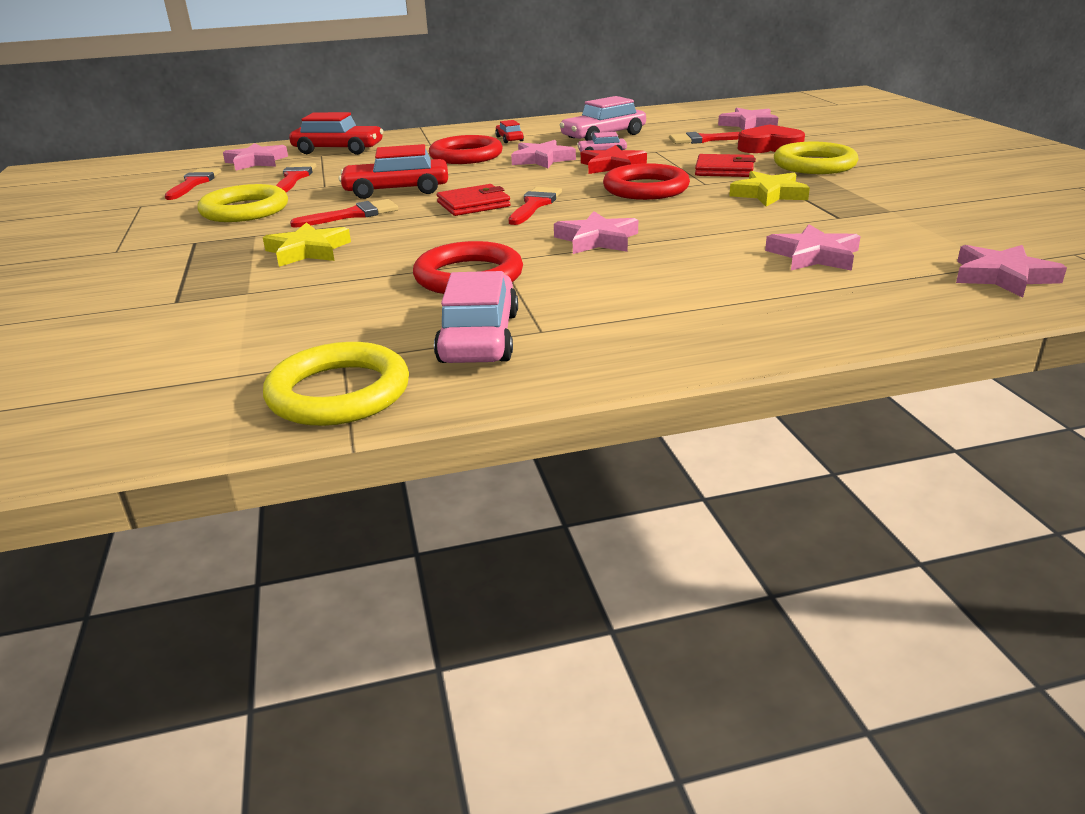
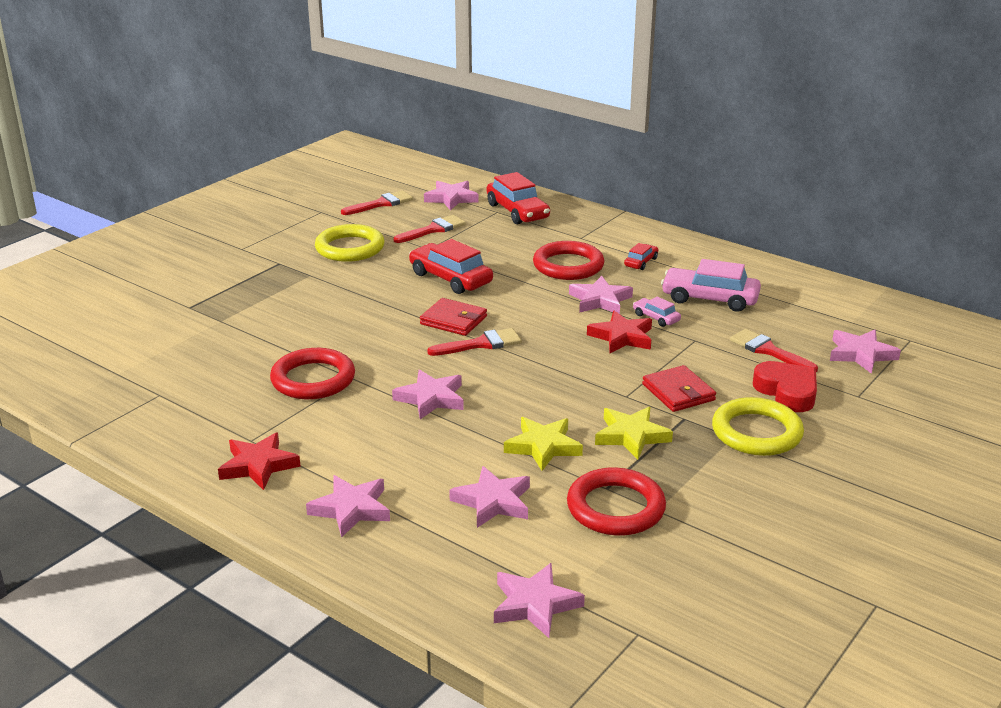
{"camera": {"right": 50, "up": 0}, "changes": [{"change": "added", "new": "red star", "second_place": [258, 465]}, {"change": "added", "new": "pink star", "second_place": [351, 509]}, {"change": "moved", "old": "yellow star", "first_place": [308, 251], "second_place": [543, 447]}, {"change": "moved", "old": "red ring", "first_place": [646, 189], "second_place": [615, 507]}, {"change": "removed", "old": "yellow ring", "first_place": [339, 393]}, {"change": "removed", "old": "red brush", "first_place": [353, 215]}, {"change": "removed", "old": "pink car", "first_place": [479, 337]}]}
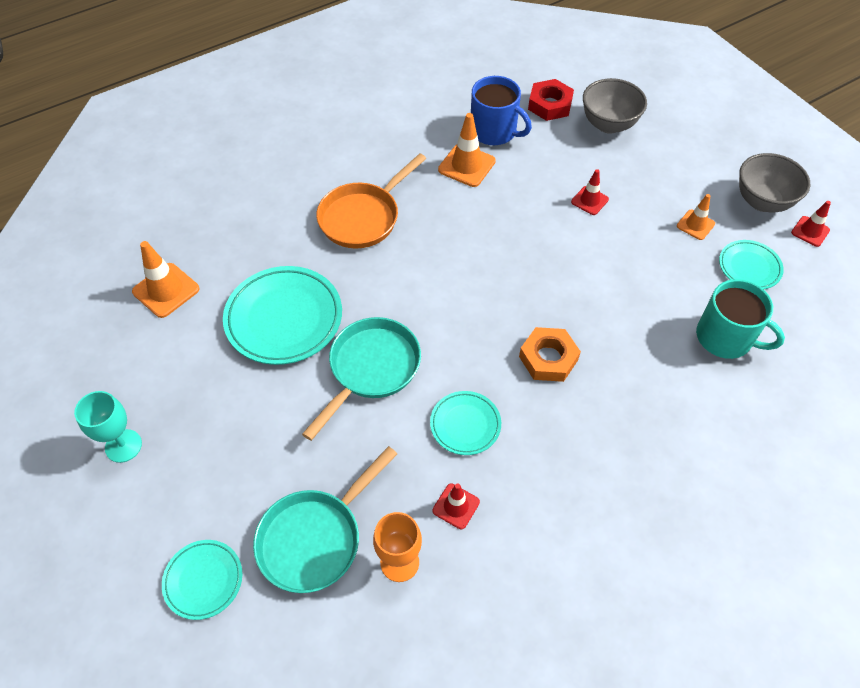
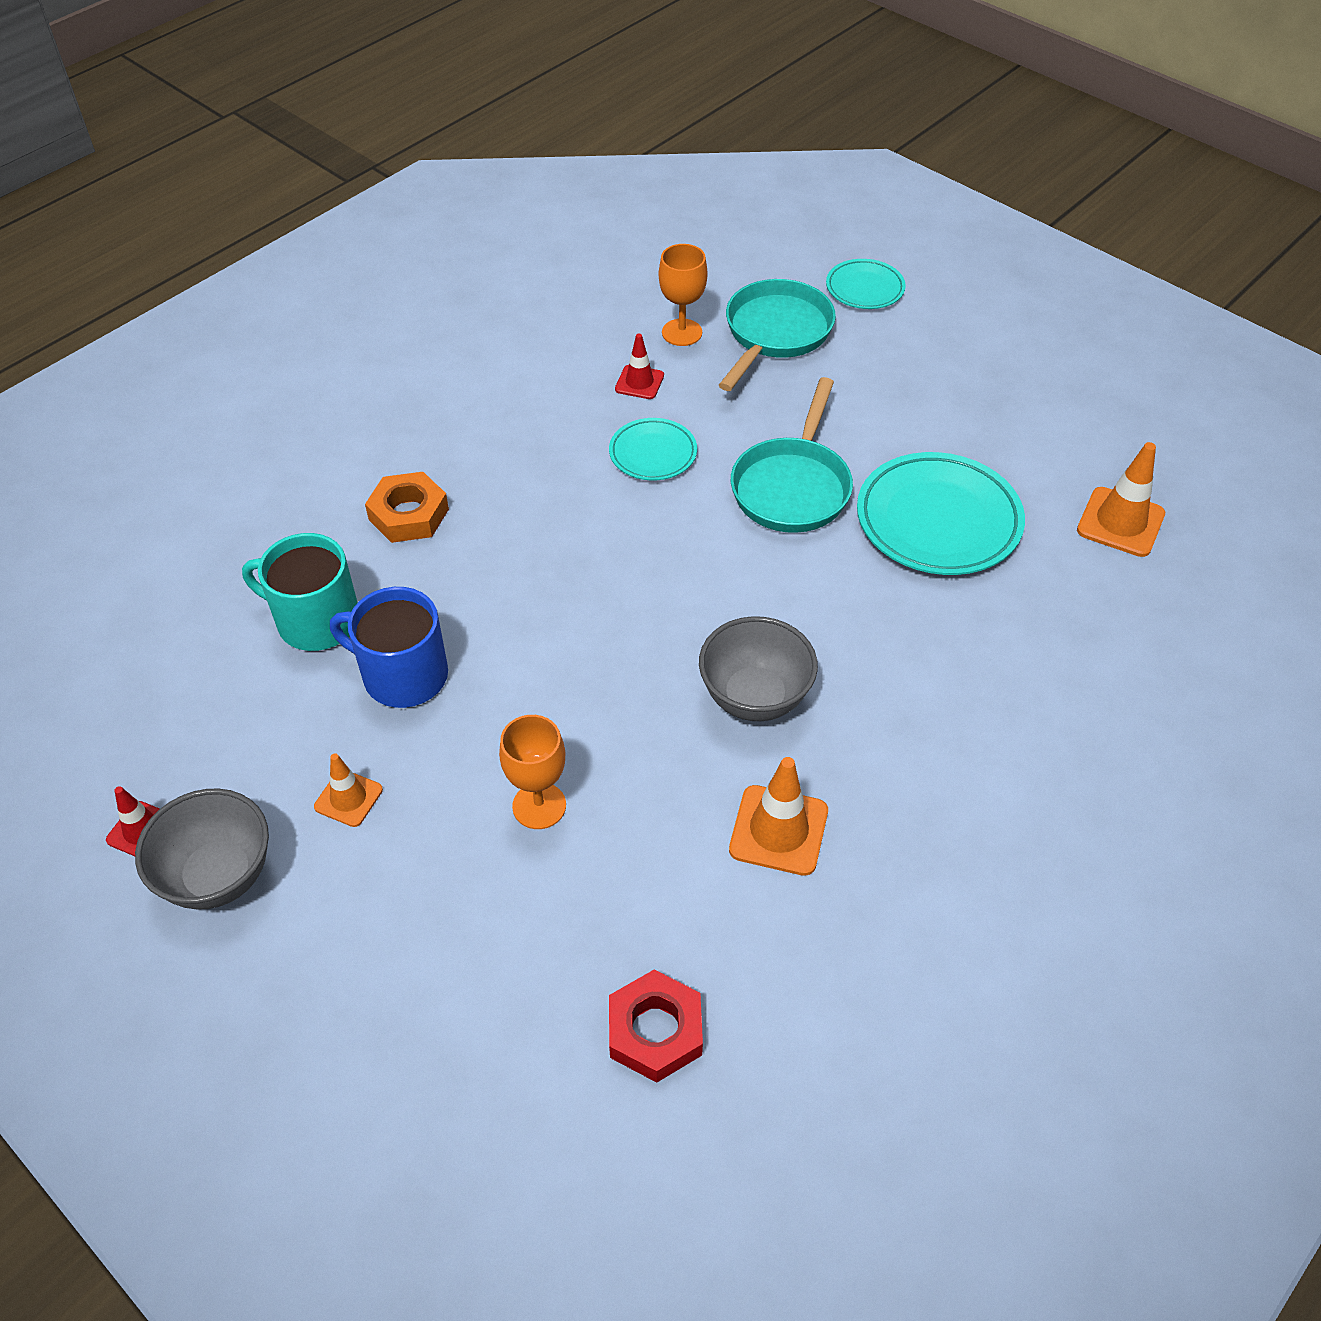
{"camera": {"right": 165, "up": -5}, "changes": [{"change": "moved", "old": "blue mug", "first_place": [494, 131], "second_place": [403, 675]}, {"change": "moved", "old": "orange nut", "first_place": [548, 358], "second_place": [408, 514]}, {"change": "replaced", "old": "red traffic cone", "new": "orange goblet", "first_place": [589, 200], "second_place": [539, 806]}, {"change": "moved", "old": "grey bowl", "first_place": [608, 124], "second_place": [754, 697]}, {"change": "removed", "old": "turquoise goblet", "first_place": [123, 446]}, {"change": "removed", "old": "orange pan", "first_place": [363, 217]}, {"change": "removed", "old": "turquoise plate", "first_place": [749, 267]}]}
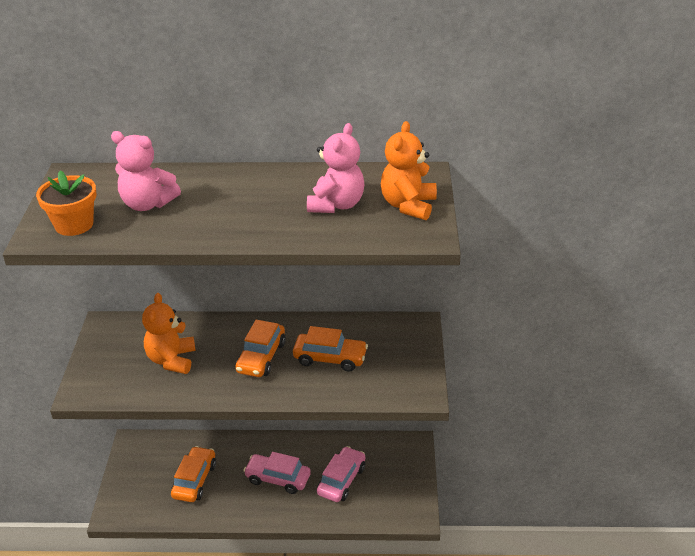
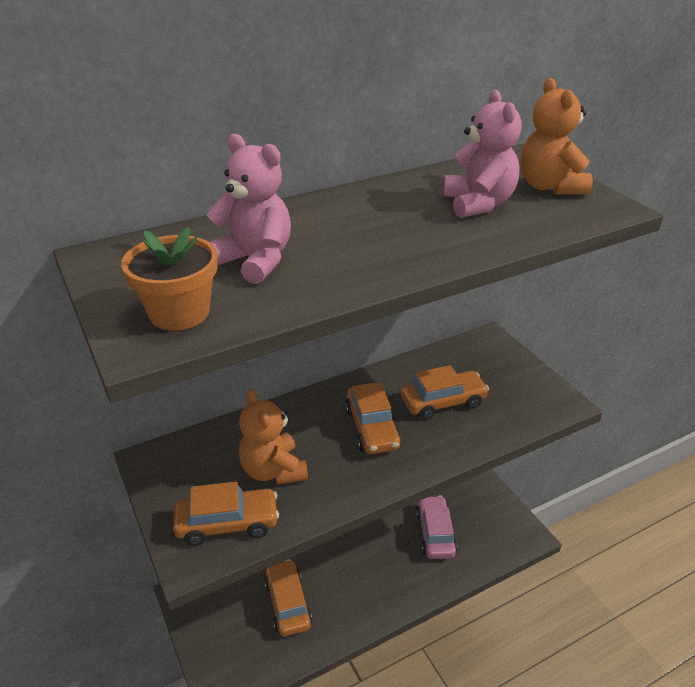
{"camera": {"right": -30, "up": 0}, "changes": [{"change": "added", "new": "orange car", "second_place": [227, 523]}, {"change": "turned", "old": "pink teddy bear", "first_place": [147, 204], "second_place": [255, 261], "degrees": -135}, {"change": "removed", "old": "pink car", "first_place": [278, 479]}]}
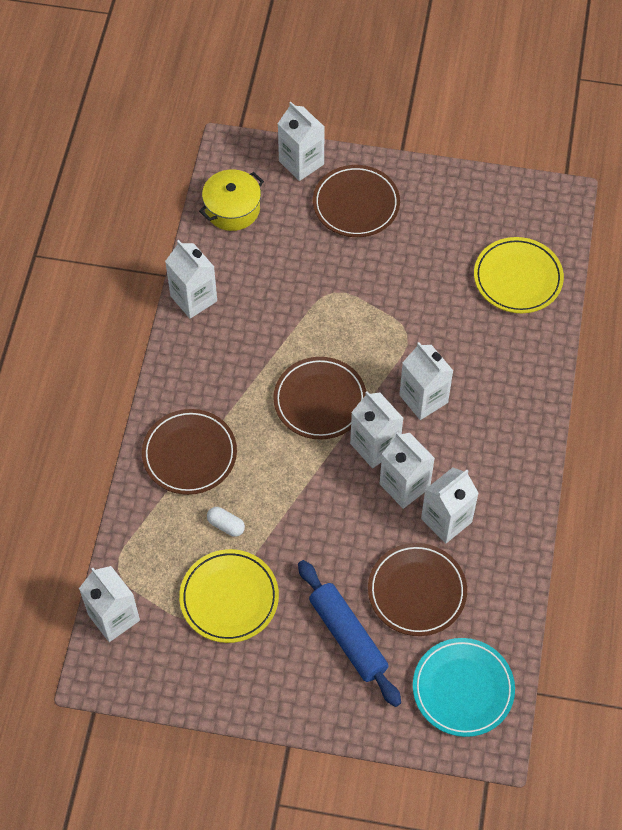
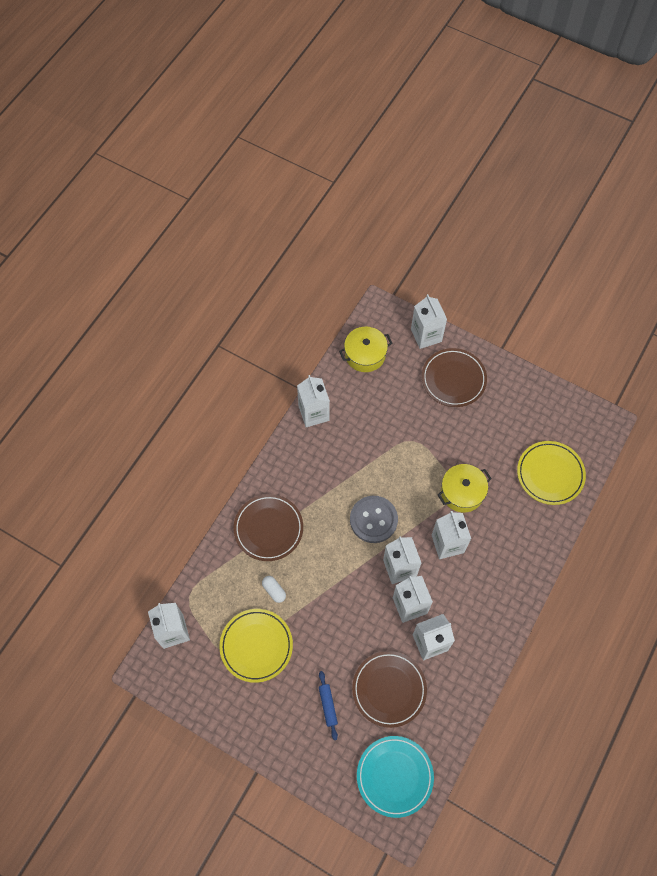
{"camera": {"right": 20, "up": 5}, "changes": [{"change": "resized", "old": "blue rolling pin", "first_place": [348, 637], "second_place": [328, 705], "factor": 0.51}, {"change": "replaced", "old": "brown plate", "new": "grey button", "first_place": [320, 401], "second_place": [373, 520]}, {"change": "added", "new": "yellow pot", "second_place": [462, 492]}]}
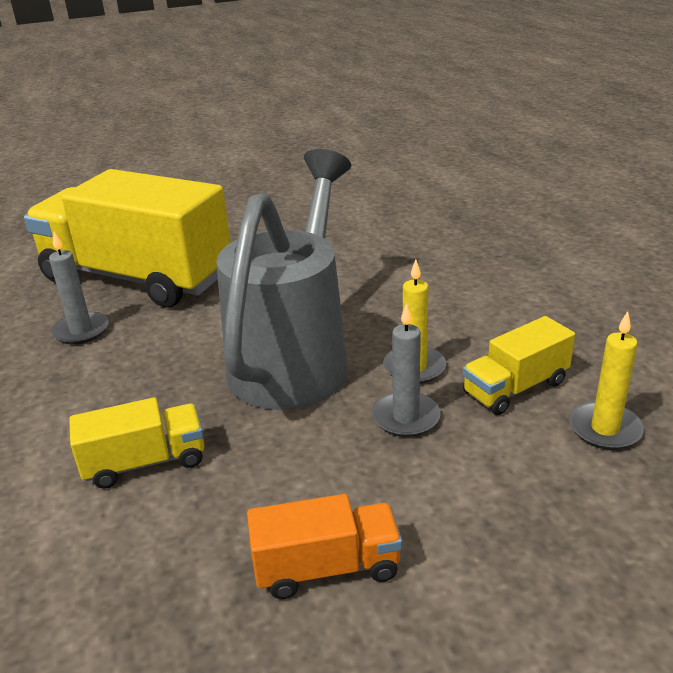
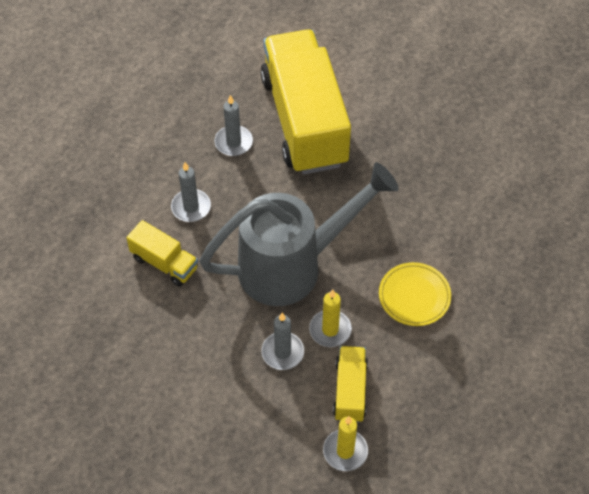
{"camera": {"right": 50, "up": 25}, "changes": [{"change": "added", "new": "grey candle", "second_place": [191, 207]}, {"change": "turned", "old": "yellow truck", "first_place": [515, 388], "second_place": [350, 390], "degrees": 75}, {"change": "added", "new": "yellow plate", "second_place": [414, 296]}, {"change": "removed", "old": "orange truck", "first_place": [327, 567]}]}
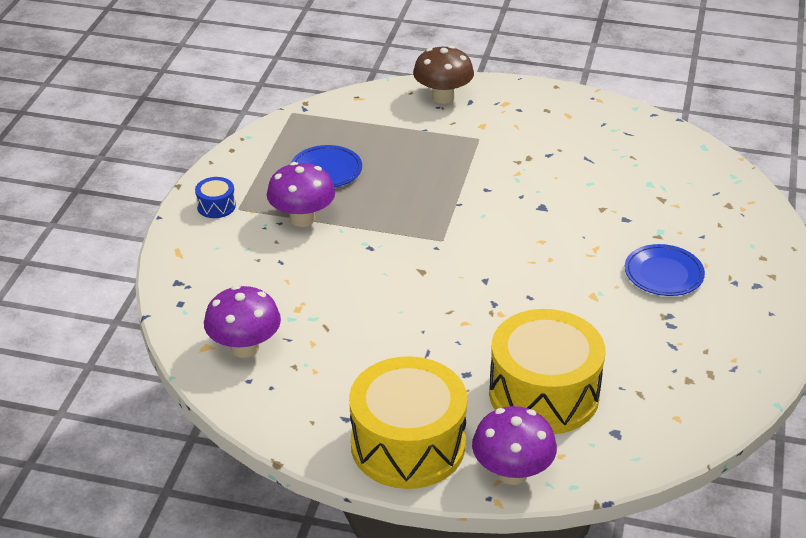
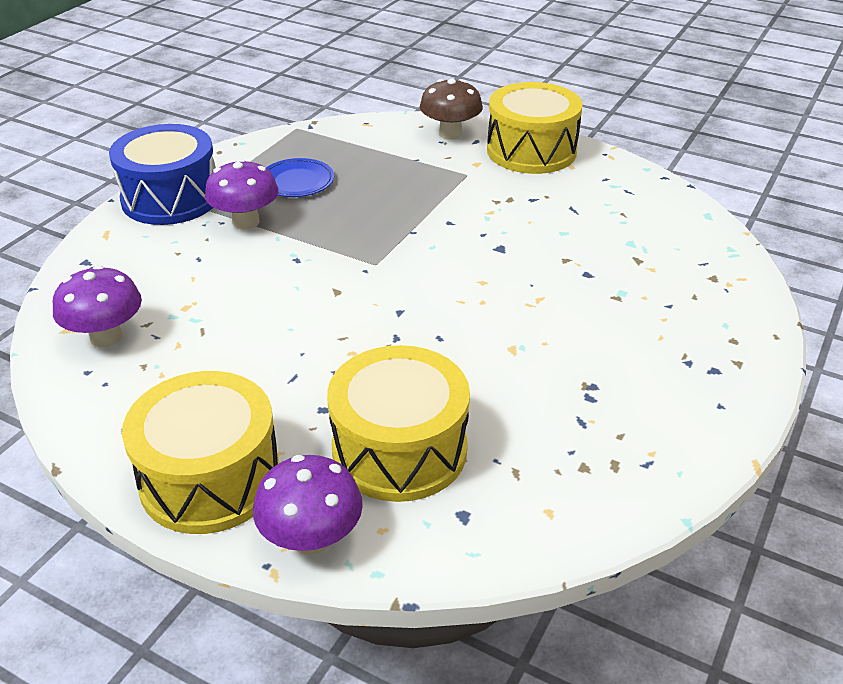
{"camera": {"right": 15, "up": 0}, "changes": [{"change": "resized", "old": "blue drum", "first_place": [216, 206], "second_place": [171, 198], "factor": 2.45}, {"change": "added", "new": "yellow drum", "second_place": [531, 151]}, {"change": "removed", "old": "blue plate", "first_place": [663, 274]}]}
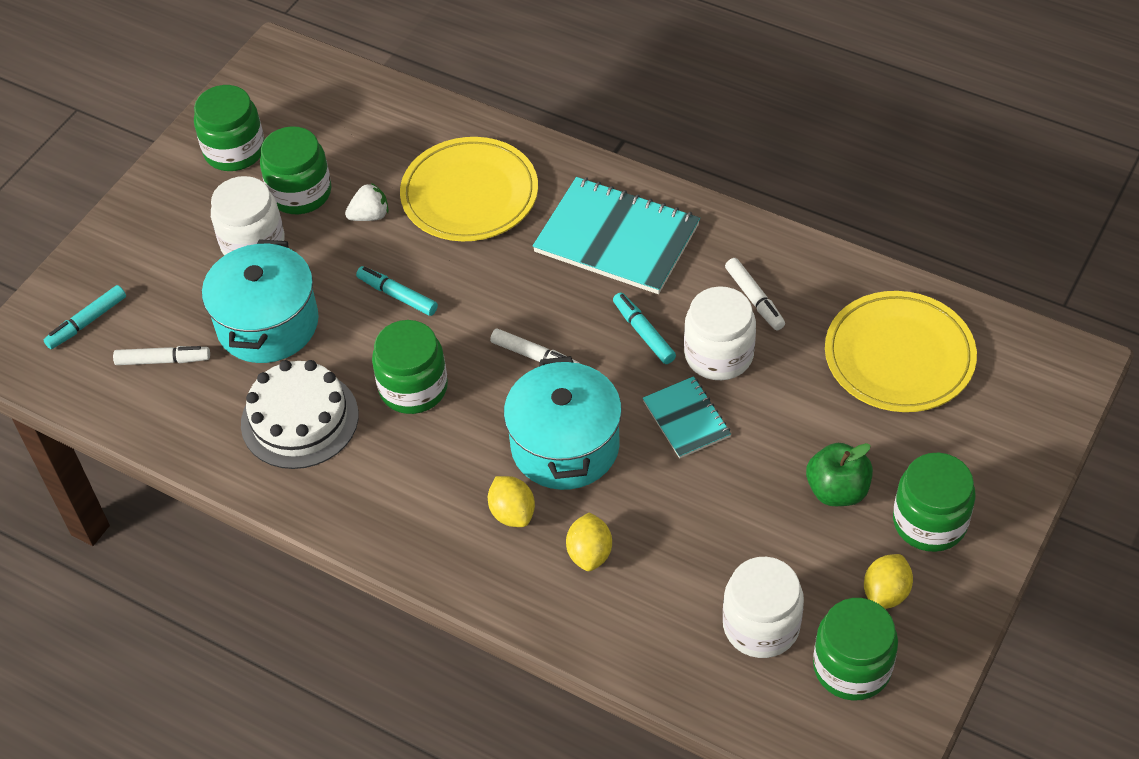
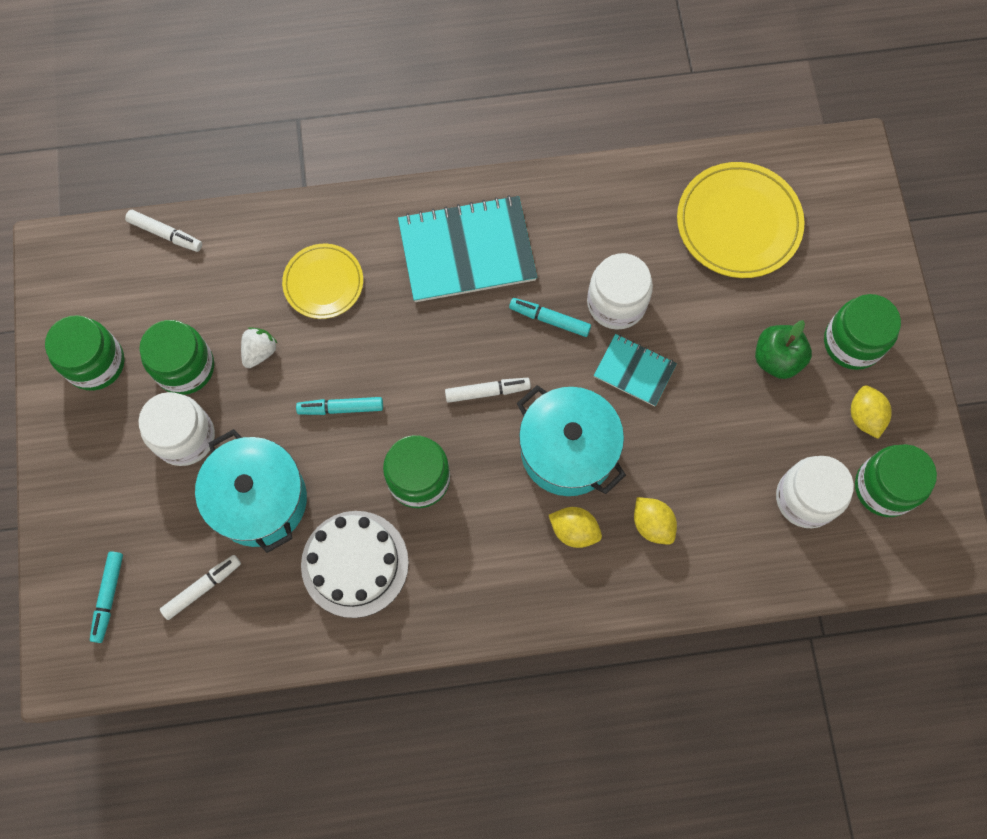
{"camera": {"right": -40, "up": 20}, "changes": [{"change": "moved", "old": "white marker", "first_place": [754, 299], "second_place": [165, 234]}, {"change": "resized", "old": "yellow plate", "first_place": [469, 194], "second_place": [323, 283], "factor": 0.63}]}
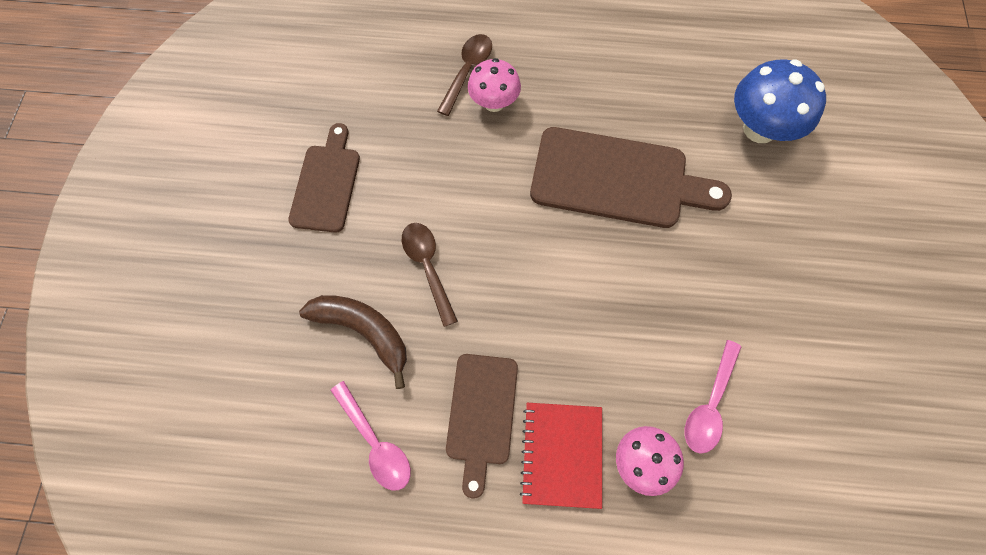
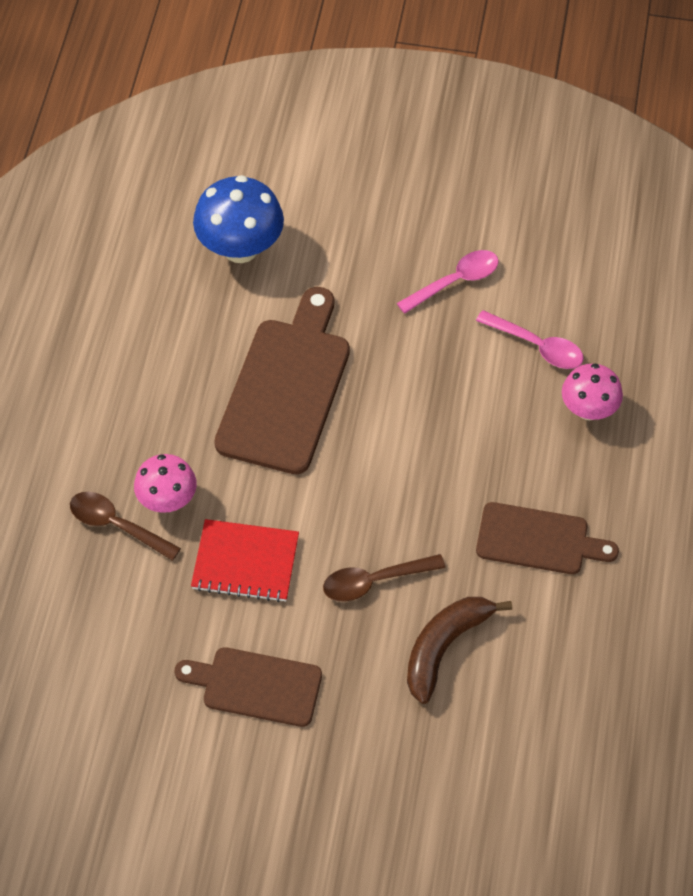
{"camera": {"right": -85, "up": -10}, "changes": [{"change": "moved", "old": "red notebook", "first_place": [562, 454], "second_place": [245, 562]}, {"change": "moved", "old": "pink spoon", "first_place": [375, 442], "second_place": [455, 281]}]}
